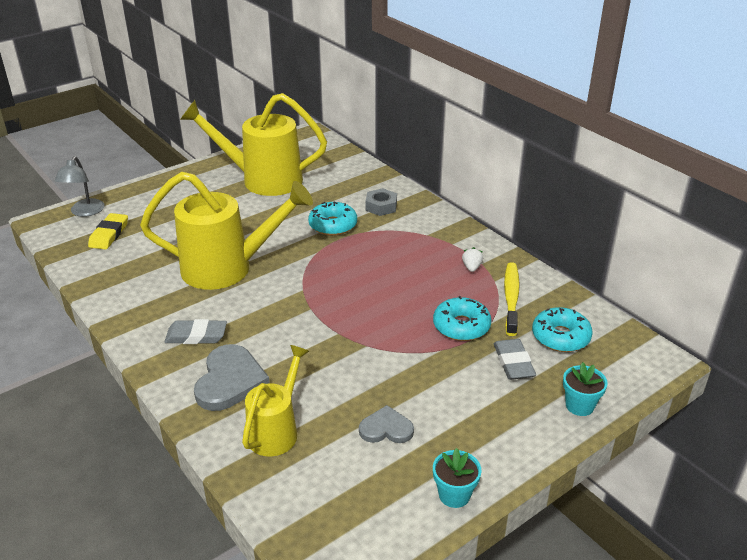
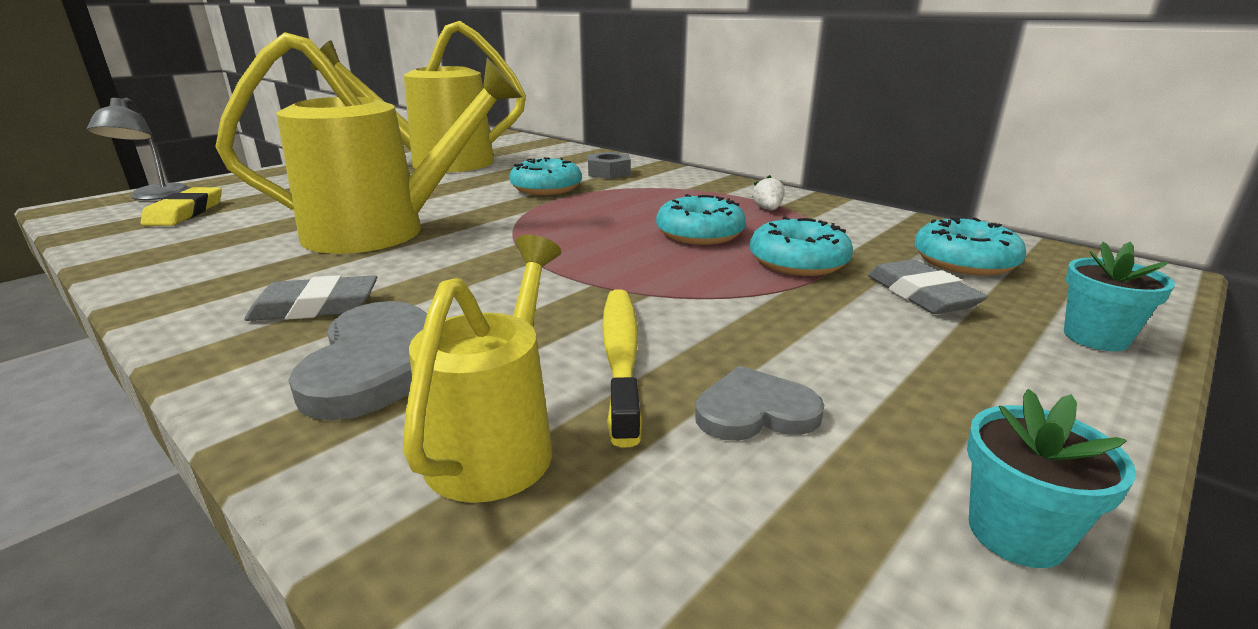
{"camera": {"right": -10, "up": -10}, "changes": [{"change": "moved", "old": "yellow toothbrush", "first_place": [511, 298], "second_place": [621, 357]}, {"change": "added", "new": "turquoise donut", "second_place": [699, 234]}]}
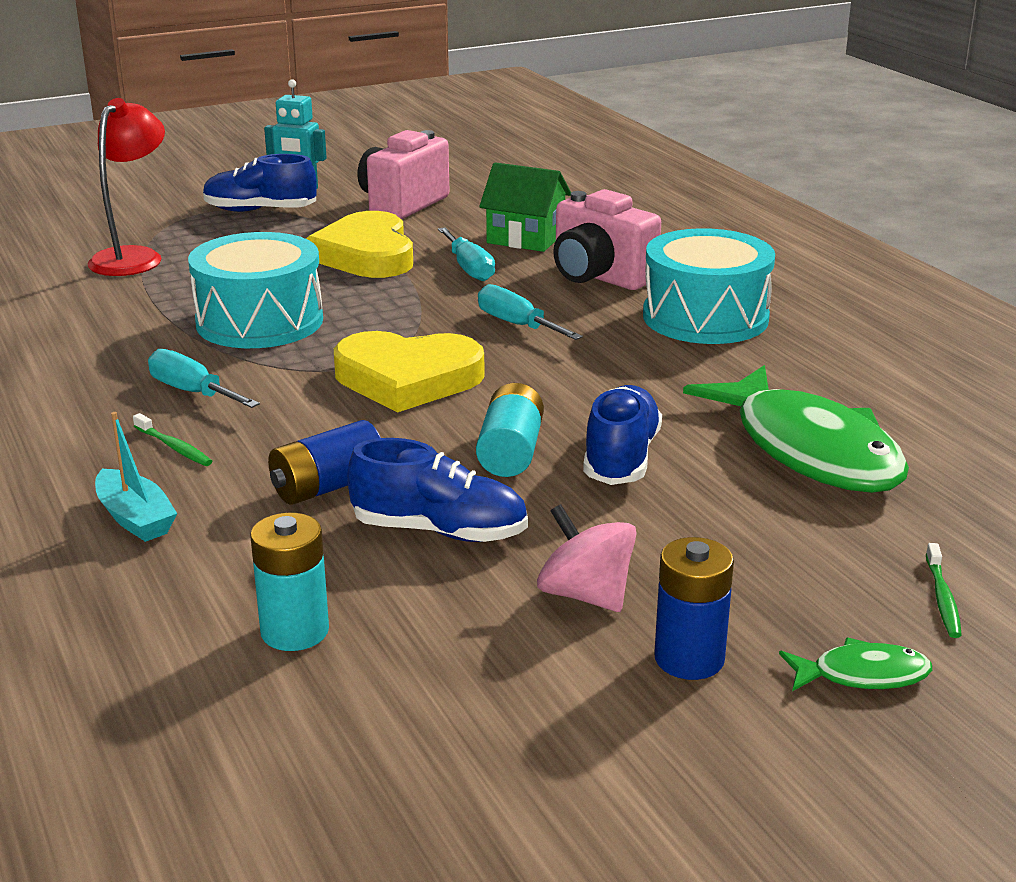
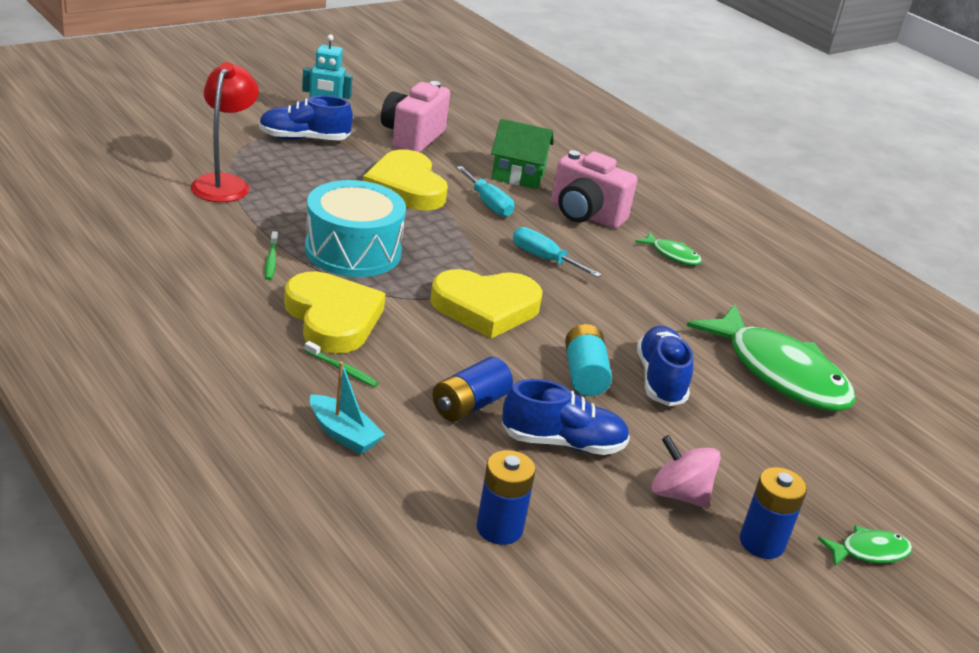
{"camera": {"right": -15, "up": 5}, "changes": [{"change": "moved", "old": "green toothbrush", "first_place": [942, 598], "second_place": [271, 260]}, {"change": "replaced", "old": "turquoise screwdriver", "new": "yellow heart", "first_place": [192, 392], "second_place": [332, 318]}, {"change": "recoloured", "old": "turquoise battery", "new": "blue battery", "first_place": [294, 631], "second_place": [499, 528]}, {"change": "replaced", "old": "turquoise drum", "new": "green fish", "first_place": [705, 317], "second_place": [672, 255]}]}
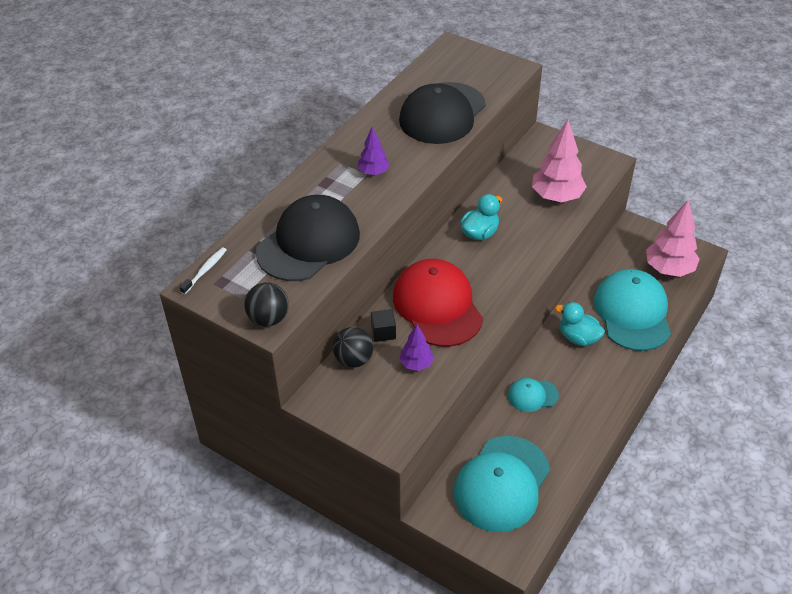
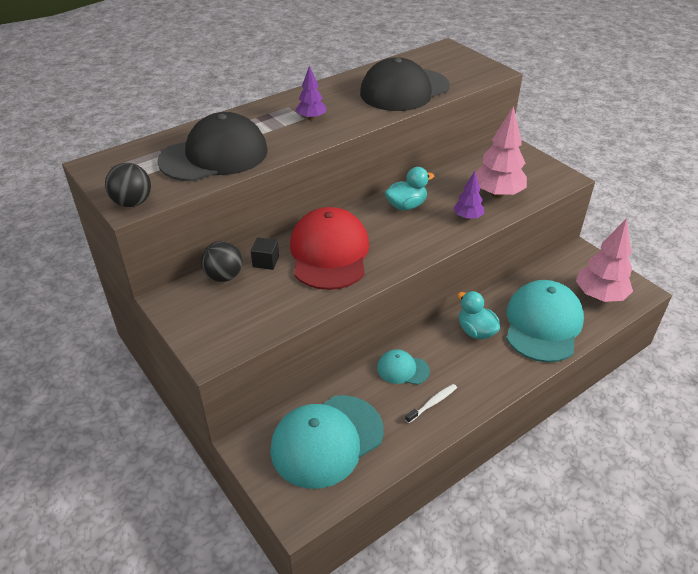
{"camera": {"right": 20, "up": -5}, "changes": [{"change": "moved", "old": "white toothbrush", "first_place": [205, 270], "second_place": [432, 403]}, {"change": "moved", "old": "purple tree", "first_place": [416, 364], "second_place": [467, 217]}]}
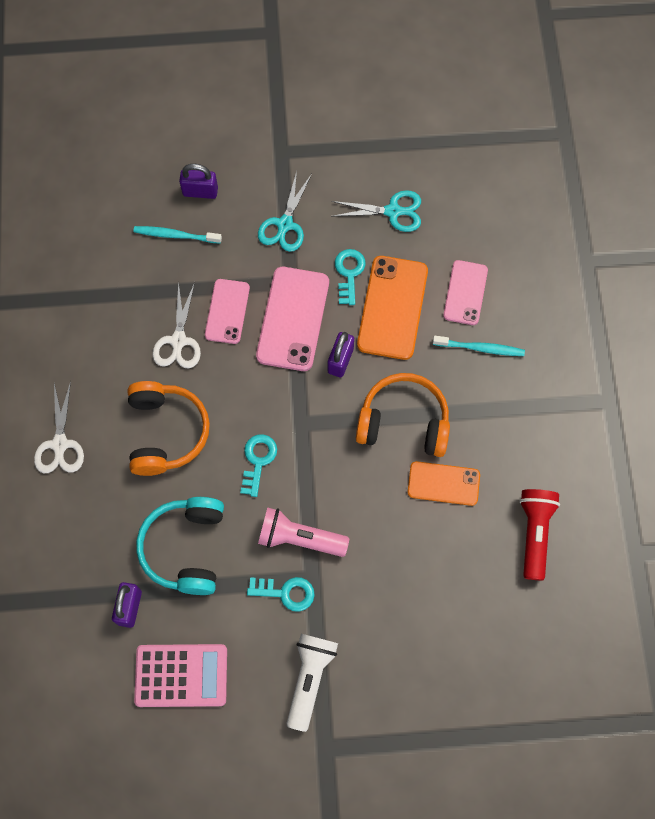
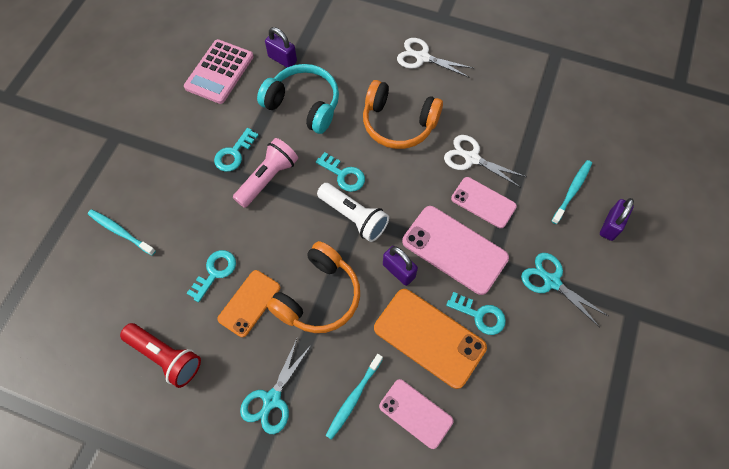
{"camera": {"right": 115, "up": -5}, "changes": [{"change": "added", "new": "turquoise toothbrush", "second_place": [120, 232]}, {"change": "added", "new": "turquoise key", "second_place": [215, 272]}, {"change": "moved", "old": "turquoise scissors", "first_place": [393, 211], "second_place": [272, 399]}, {"change": "moved", "old": "white flashlight", "first_place": [309, 679], "second_place": [353, 217]}]}
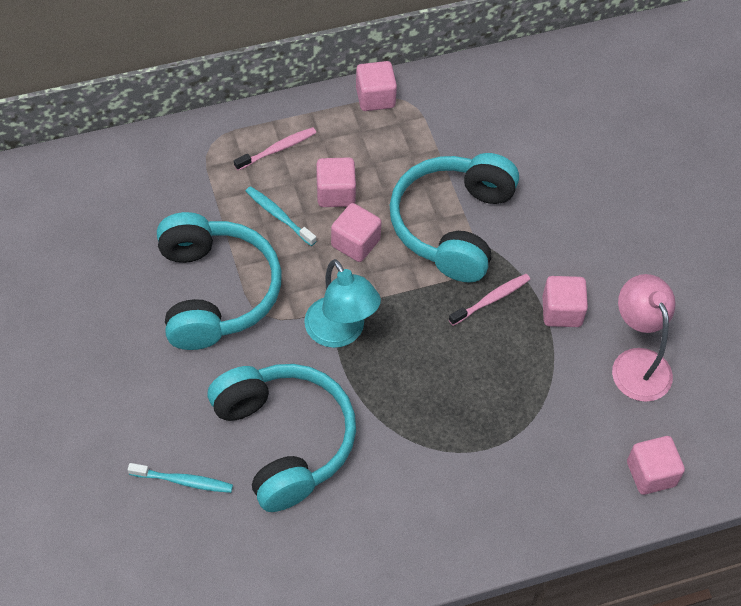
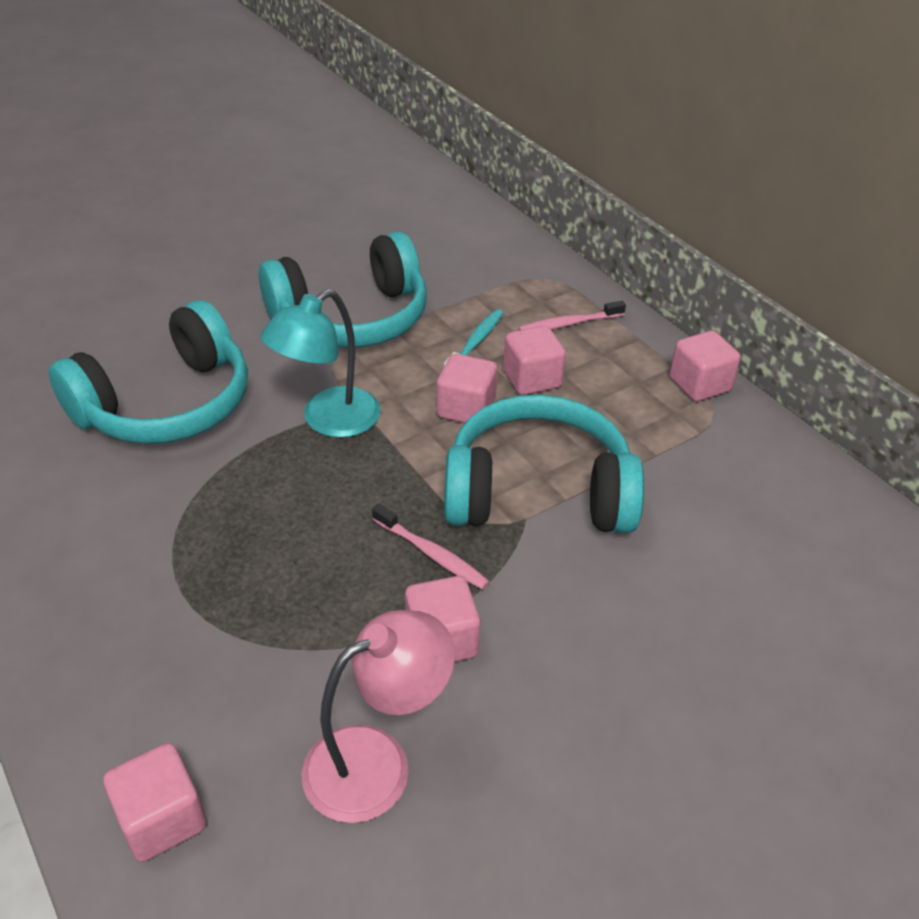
{"camera": {"right": 75, "up": -15}, "changes": [{"change": "turned", "old": "pink toothbrush", "first_place": [277, 149], "second_place": [569, 324], "degrees": 120}, {"change": "removed", "old": "turquoise toothbrush", "first_place": [183, 481]}]}
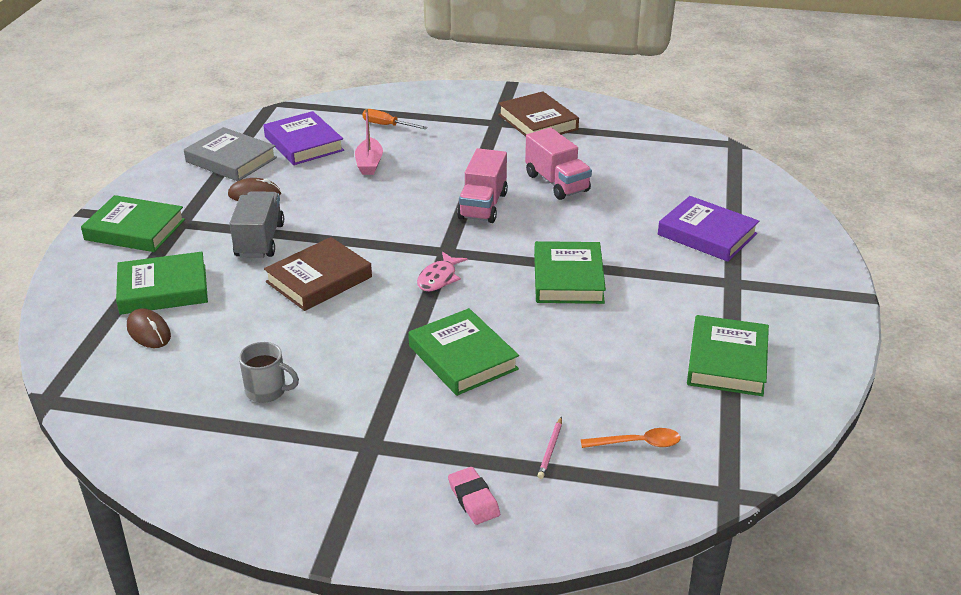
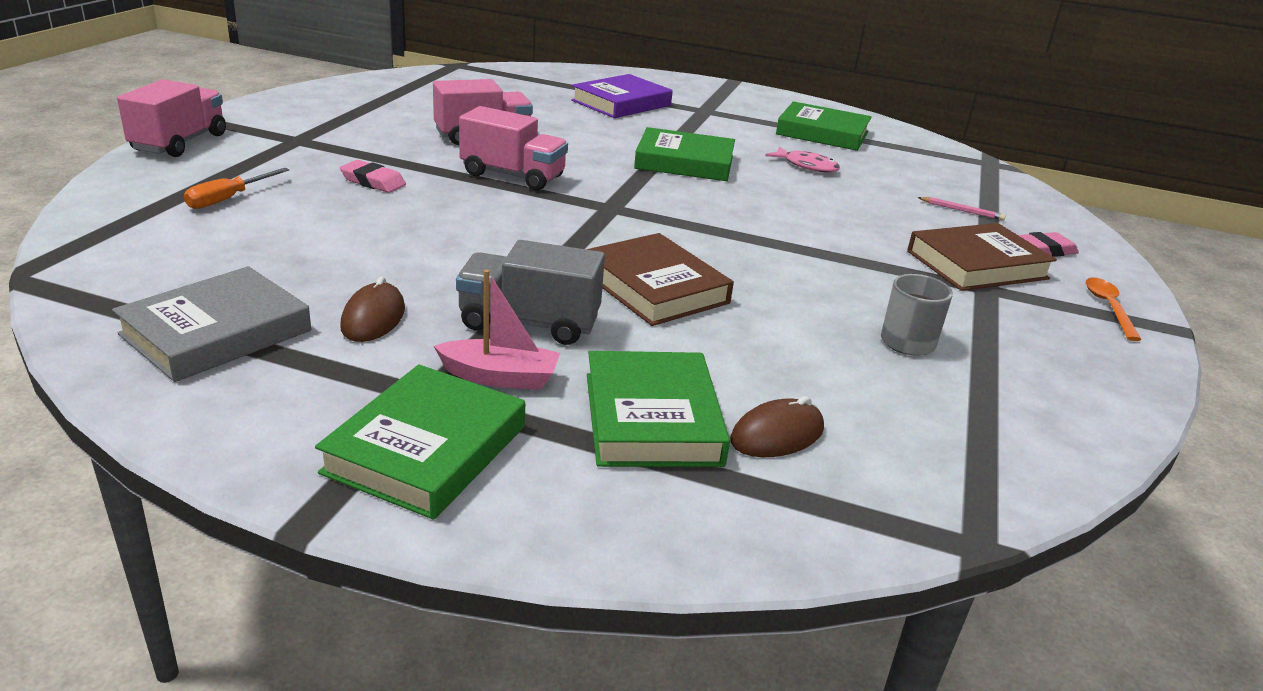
{"camera": {"right": -85, "up": -5}, "changes": [{"change": "added", "new": "pink truck", "second_place": [179, 143]}, {"change": "added", "new": "pink eraser", "second_place": [373, 182]}, {"change": "moved", "old": "pink boat", "first_place": [369, 164], "second_place": [500, 377]}, {"change": "moved", "old": "pink fish", "first_place": [439, 278], "second_place": [806, 166]}, {"change": "moved", "old": "brown book", "first_place": [538, 122], "second_place": [976, 265]}, {"change": "moved", "old": "orange spoon", "first_place": [637, 443], "second_place": [1108, 308]}, {"change": "removed", "old": "purple book", "first_place": [304, 143]}, {"change": "removed", "old": "green book", "first_place": [462, 357]}]}
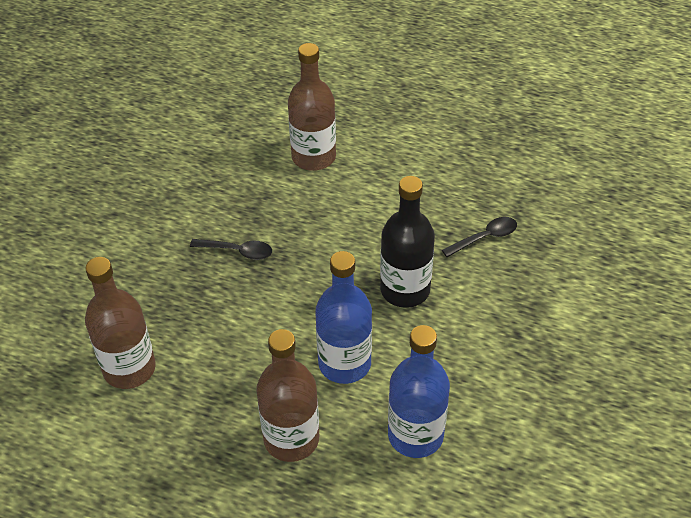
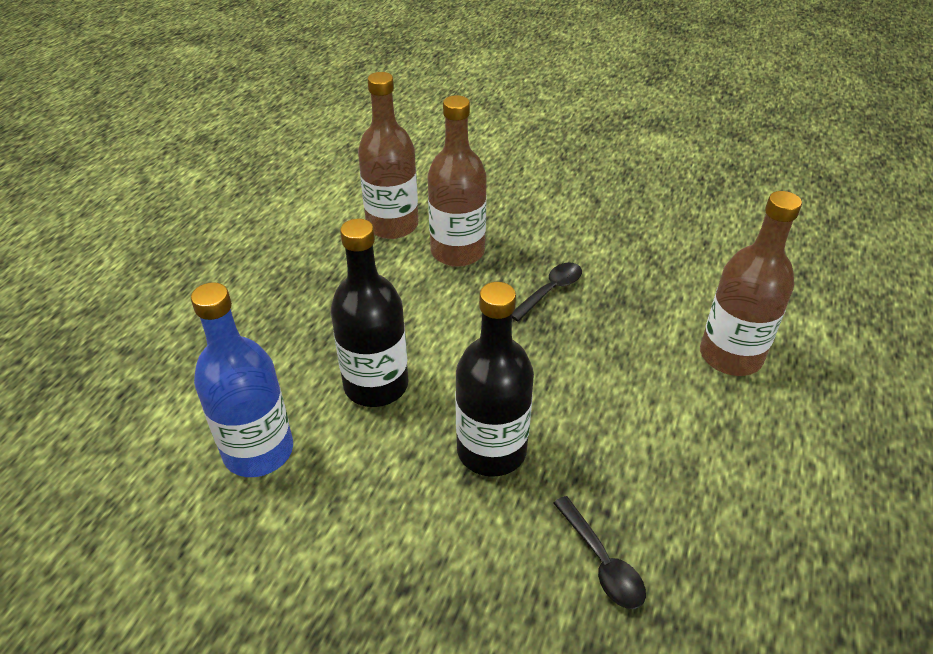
{"camera": {"right": 90, "up": -5}, "changes": [{"change": "recoloured", "old": "blue bottle", "new": "black bottle", "first_place": [344, 363], "second_place": [376, 385]}, {"change": "moved", "old": "brown bottle", "first_place": [291, 439], "second_place": [457, 251]}, {"change": "turned", "old": "black spoon", "first_place": [237, 251], "second_place": [550, 291], "degrees": -150}]}
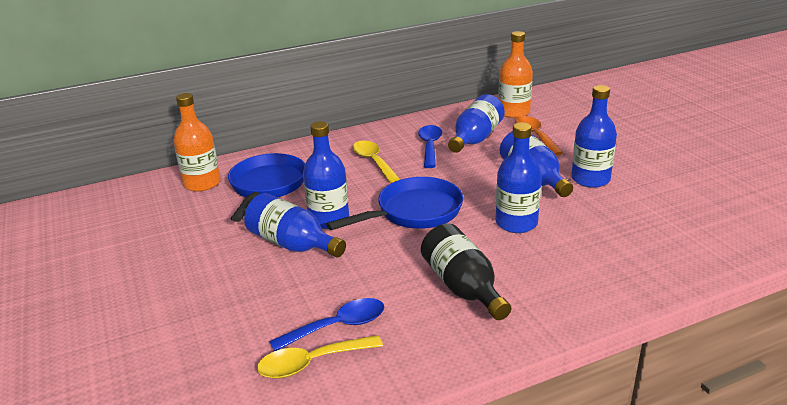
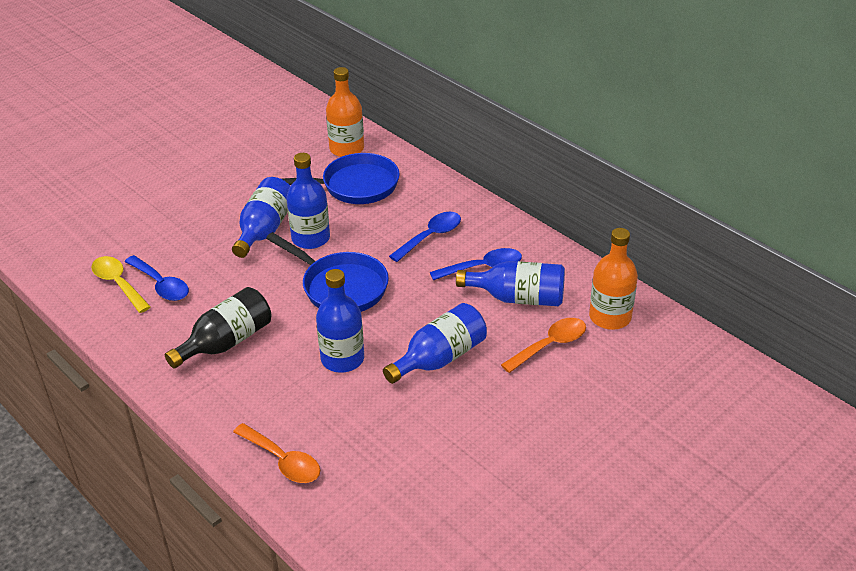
{"camera": {"right": 70, "up": 10}, "changes": [{"change": "added", "new": "orange spoon", "second_place": [282, 461]}, {"change": "recoloured", "old": "yellow spoon", "new": "blue spoon", "first_place": [373, 161], "second_place": [430, 237]}, {"change": "removed", "old": "blue bottle", "first_place": [590, 179]}]}
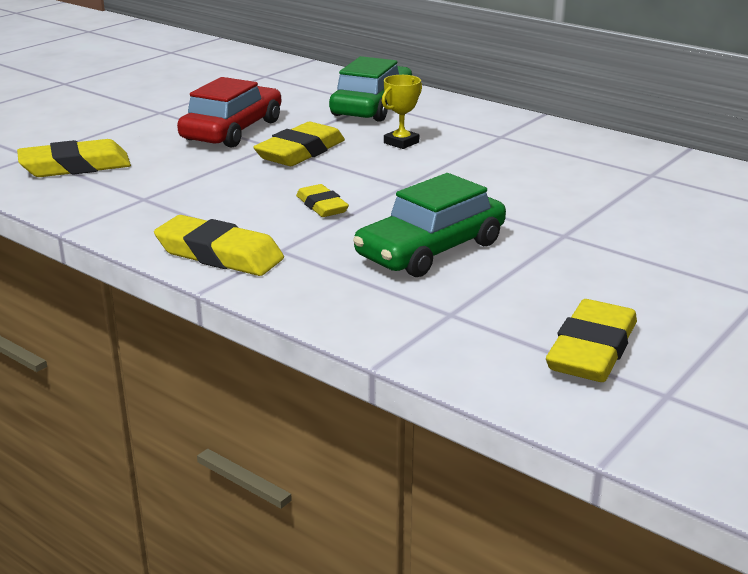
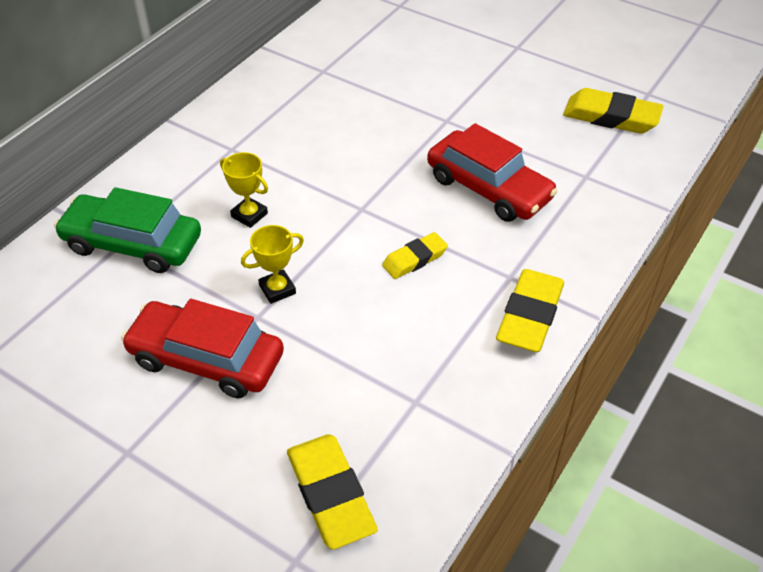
{"camera": {"right": -95, "up": 20}, "changes": [{"change": "replaced", "old": "yellow eraser", "new": "yellow trophy", "first_place": [300, 152], "second_place": [277, 289]}, {"change": "recoloured", "old": "green car", "new": "red car", "first_place": [431, 249], "second_place": [488, 188]}]}
